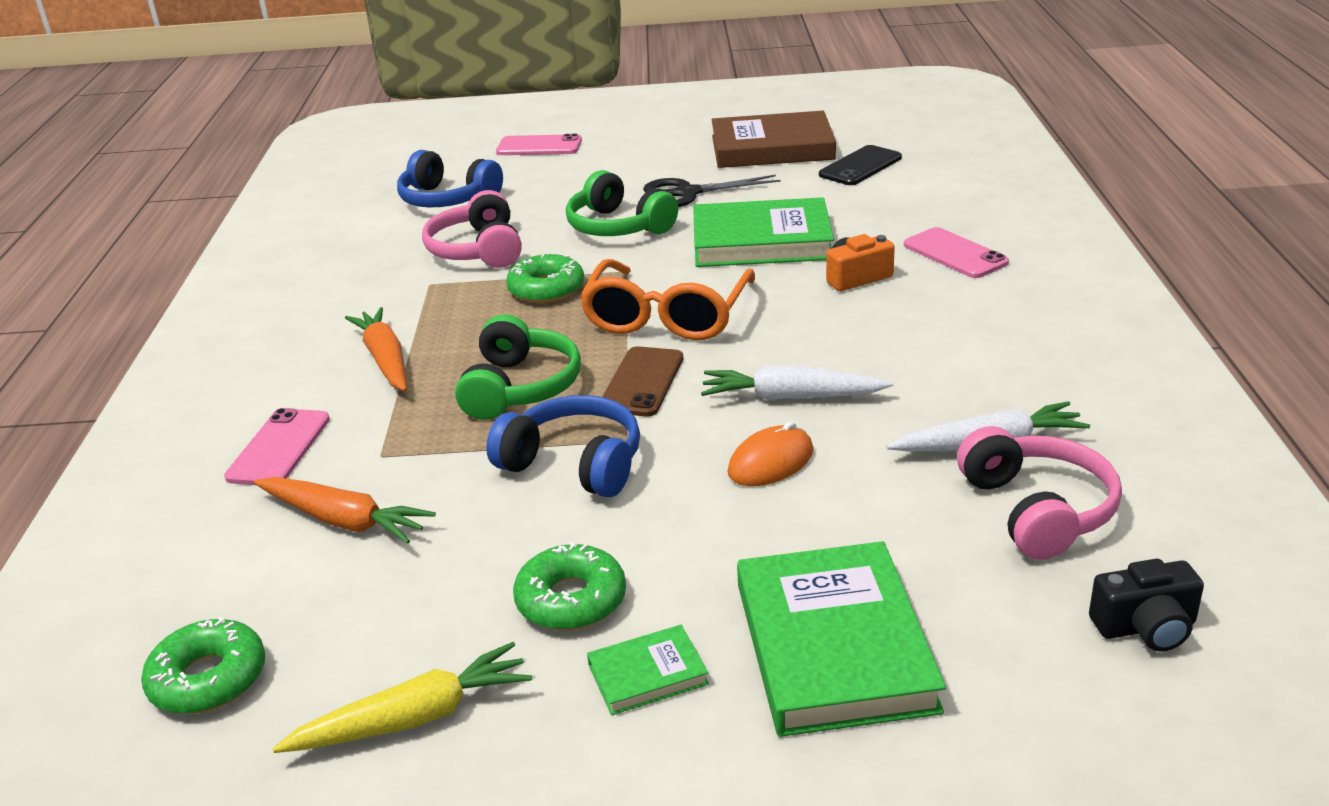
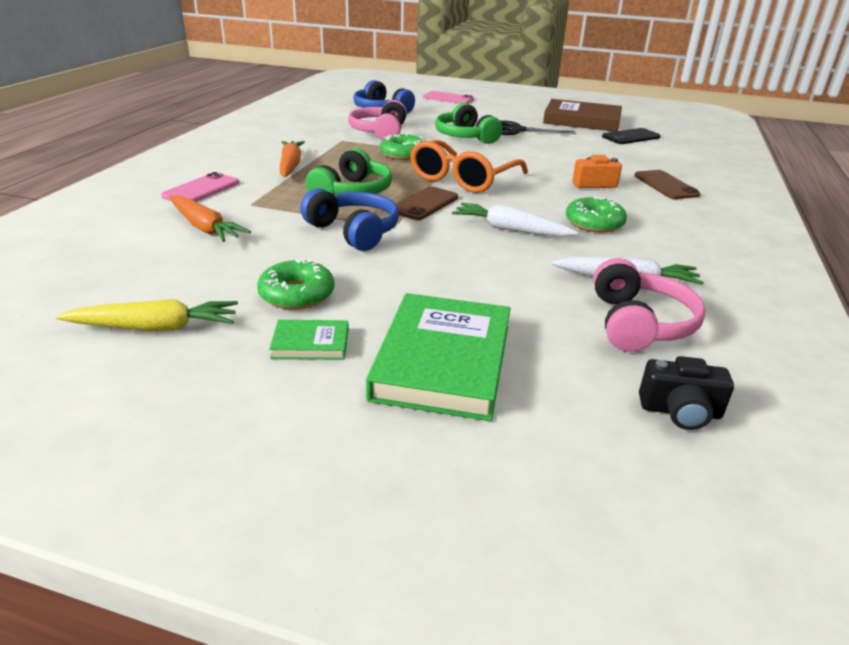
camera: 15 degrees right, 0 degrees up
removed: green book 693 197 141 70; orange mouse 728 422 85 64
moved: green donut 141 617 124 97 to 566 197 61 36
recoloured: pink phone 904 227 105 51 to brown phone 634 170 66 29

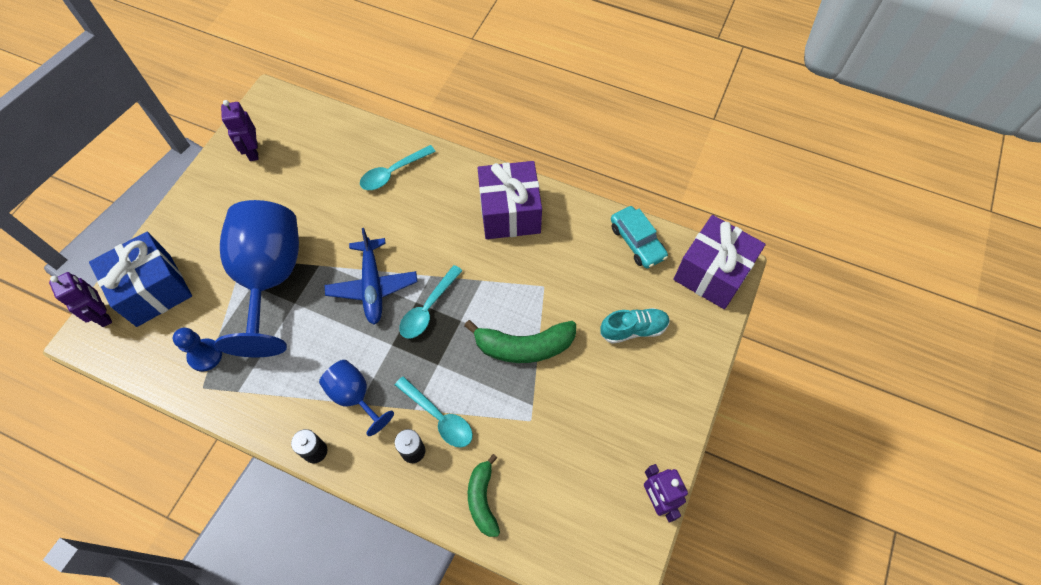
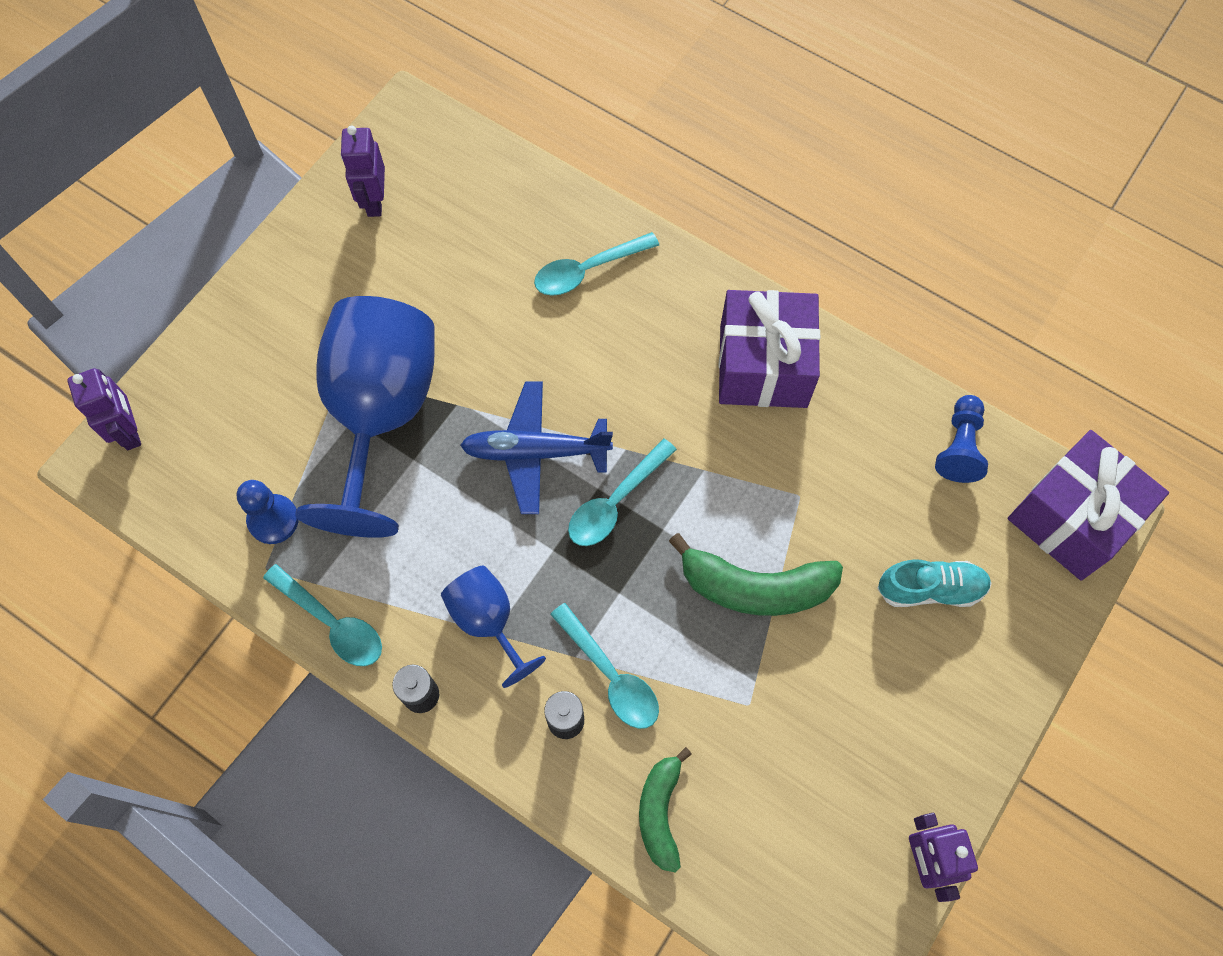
camera: 10 degrees right, 5 degrees up
removed: blue gift 89 232 103 95
added: turquoise spoon 263 564 119 102
replaced: turquoise car 611 206 57 62 to blue pawn 935 395 53 88
turned: blue plane 325 228 92 97 = 460 381 153 133 90 degrees clockwise

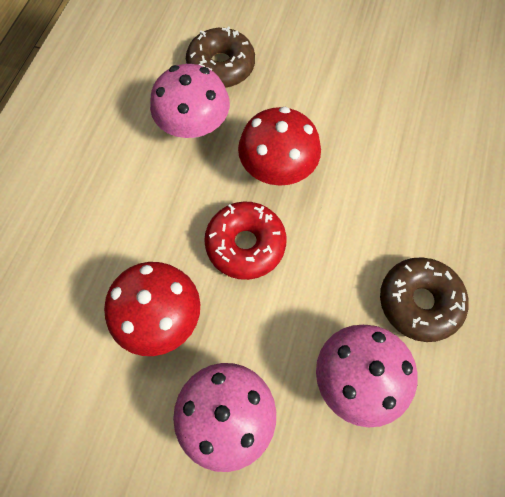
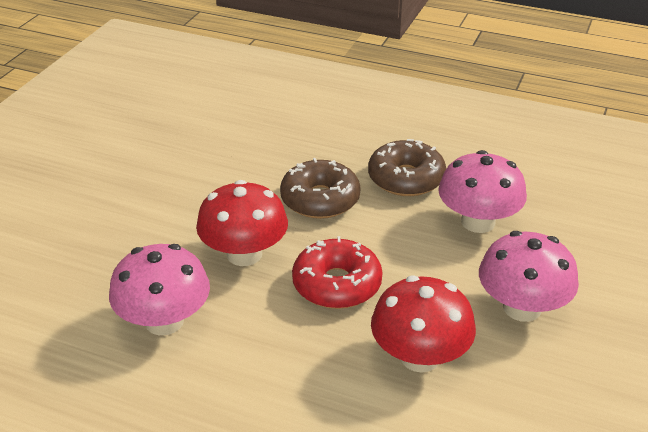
camera: 85 degrees left, 30 degrees down
moved: brown donut 186 27 69 61 to 280 158 81 61

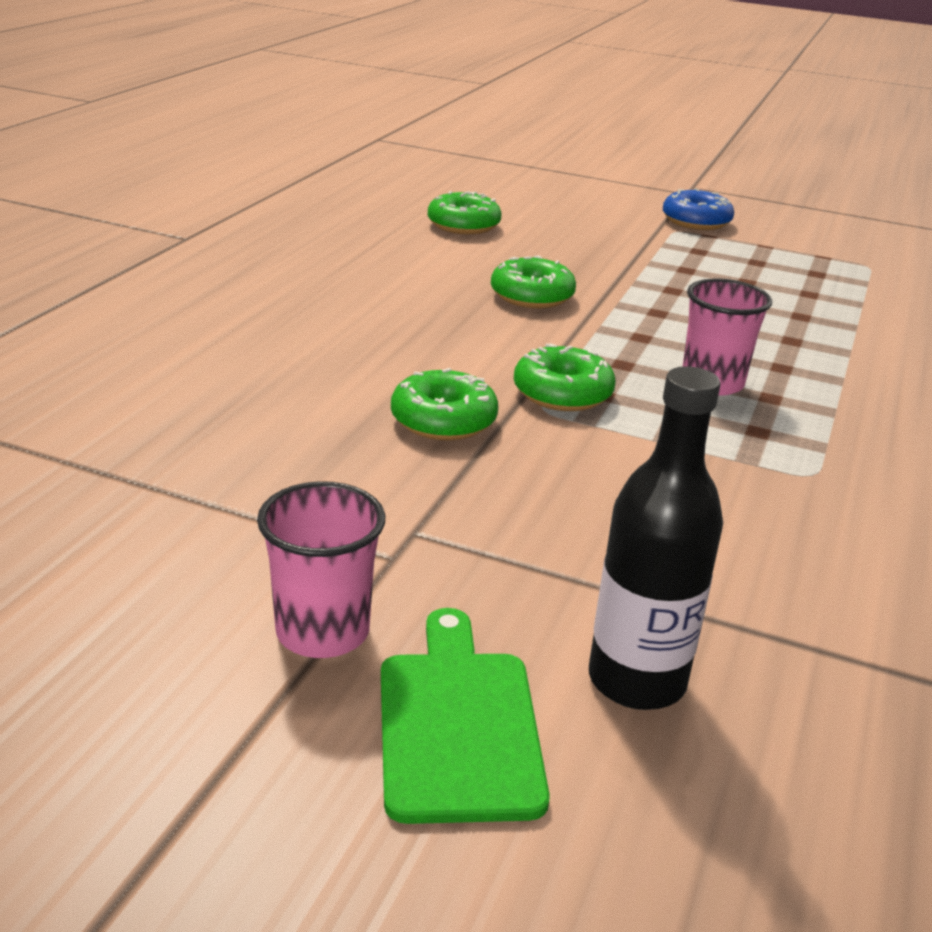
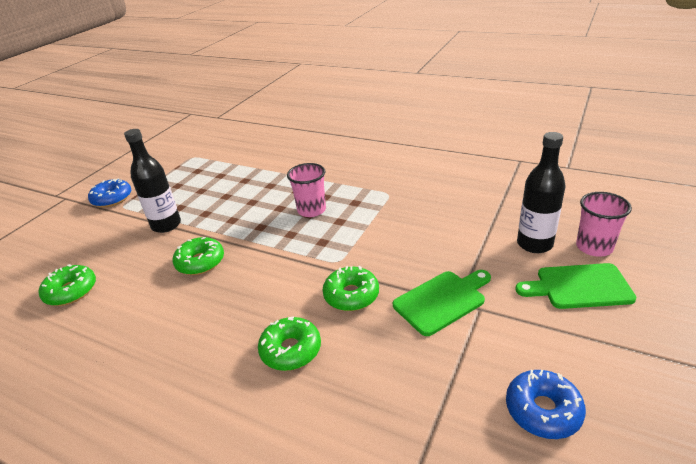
camera: 80 degrees left, 5 degrees up
added: black bottle 124 129 57 104; green cutting board 393 270 98 66; blue donut 506 370 80 69
moved: green donut 514 343 101 68 to 258 317 63 54; pink cup 257 481 128 177 to 576 192 56 65

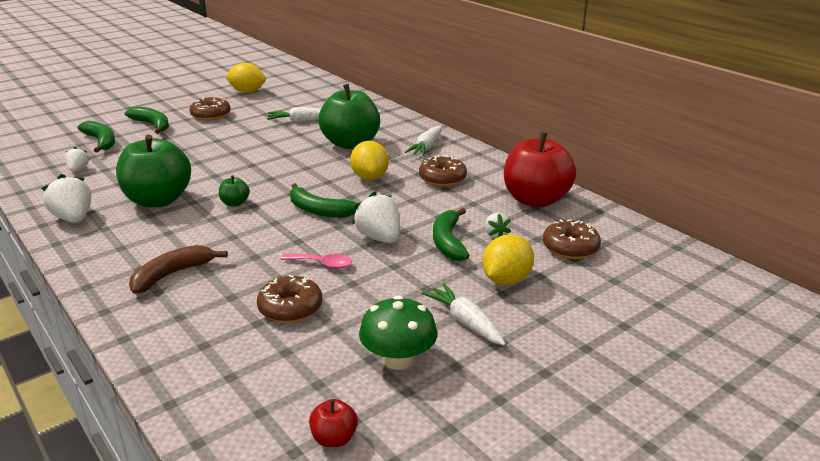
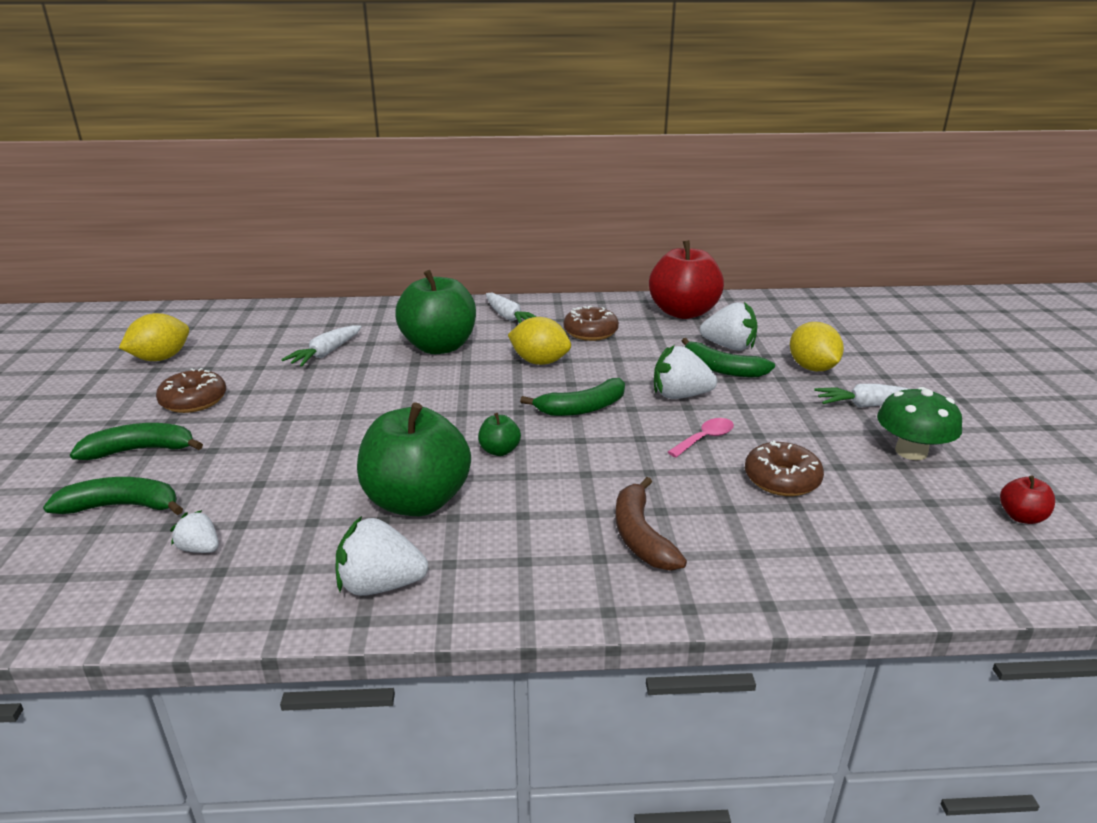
camera: 55 degrees left, 0 degrees up
removed: brown donut 543 219 58 40
resized: white strawberry 485 213 26 25 = 700 302 58 49 x1.76

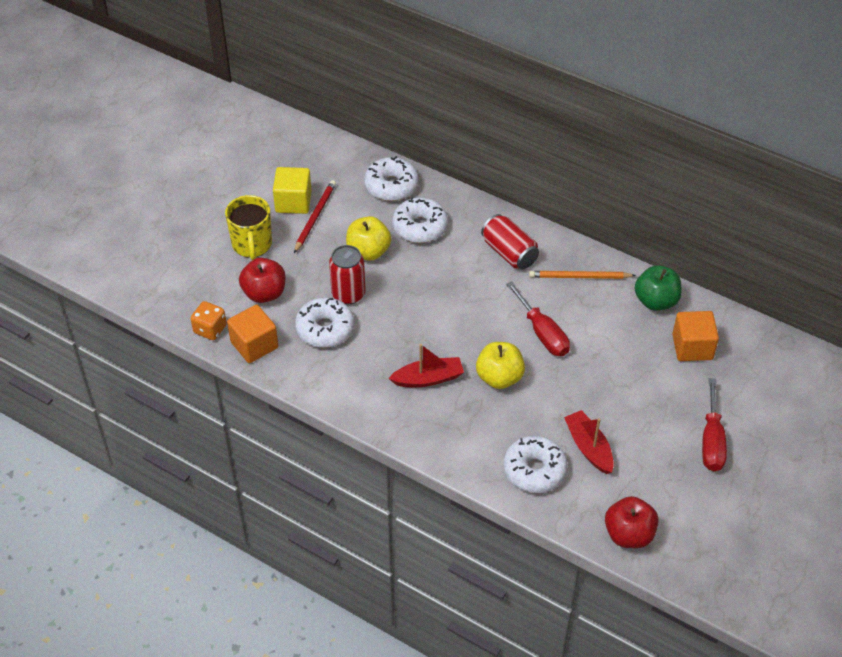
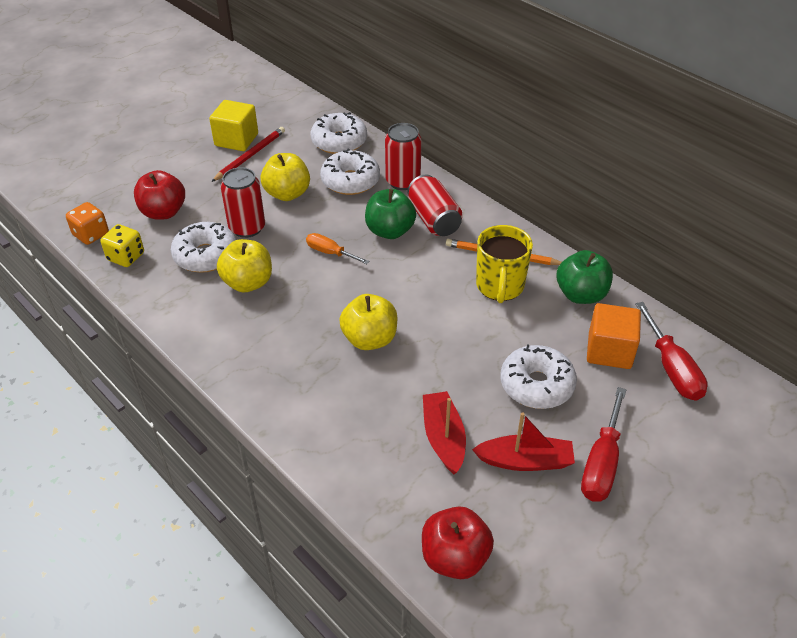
camera: 15 degrees right, 5 degrees down
added: red can 385 123 36 67; green apple 365 189 51 50; orange screwdriver 306 233 63 31; yellow apple 217 239 55 53
moved: yellow mug 225 195 47 65 to 476 225 57 78; red screwdriver 506 281 64 75 to 635 302 73 99; red boat 388 344 76 43 to 472 412 103 59; white donut 504 436 63 57 to 500 344 77 65
replaced: orange cube 227 305 51 58 to yellow dice 100 224 44 43

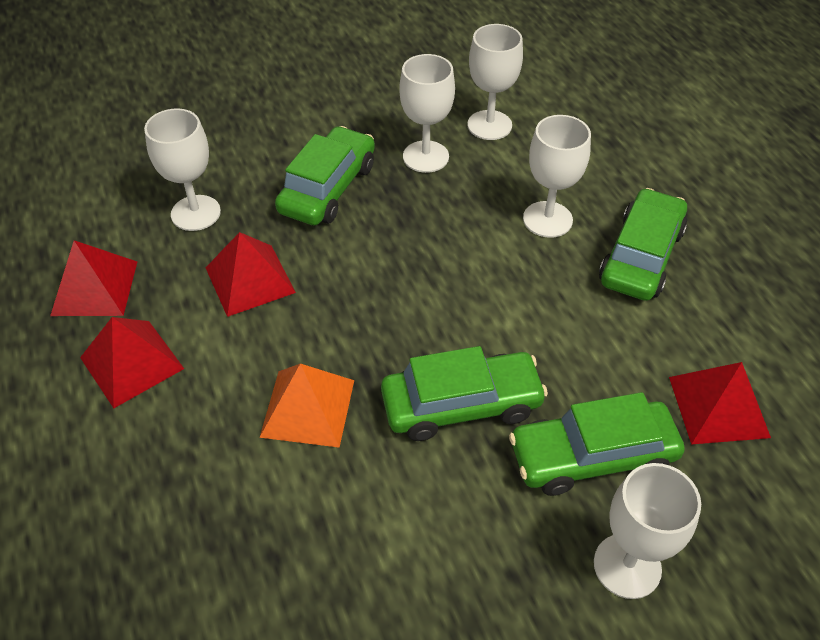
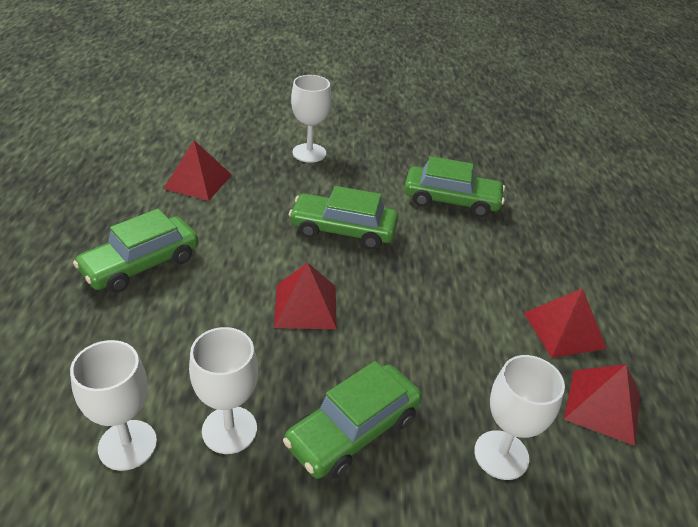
camera: 160 degrees left, 10 degrees down
removed: white goblet 523 115 68 123; orange pyramid 259 364 95 84
moved: red pyramid 206 232 90 85 to 274 262 63 67; green car 509 392 176 104 to 404 156 101 61

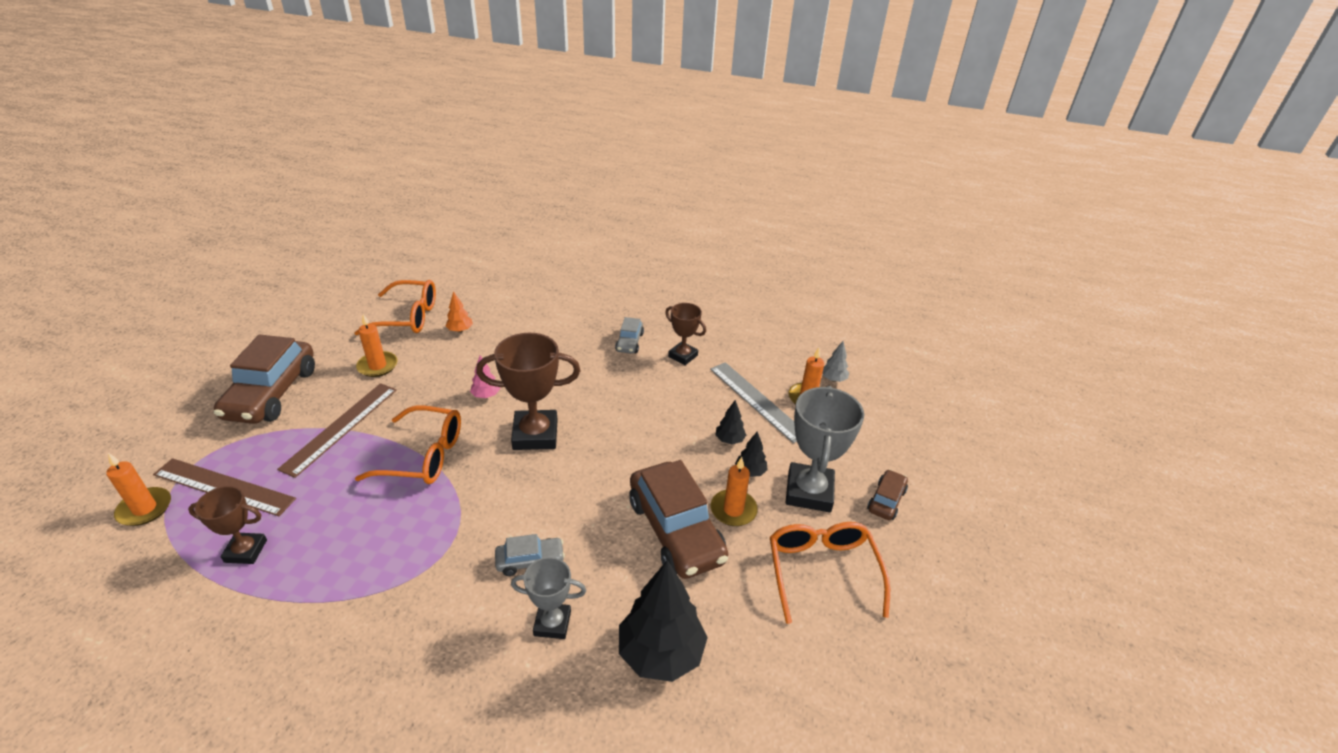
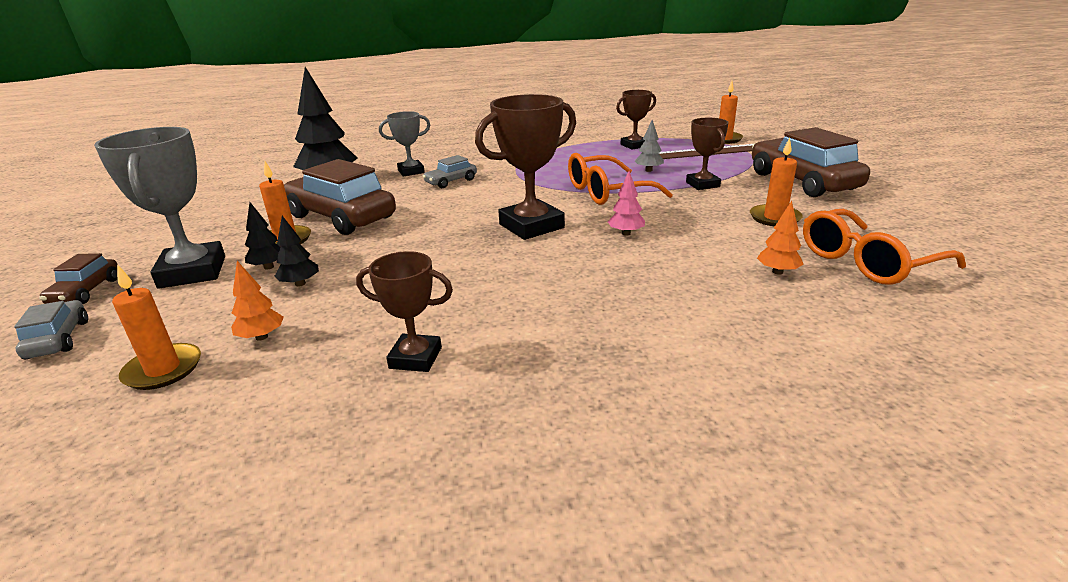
camera: 155 degrees right, 10 degrees down
removed: orange glasses 770 522 120 102
moved: grey car 615 317 29 37 to 14 300 74 59; grey tree 822 341 27 41 to 635 120 29 52
replaced: grey ruler 710 362 87 81 to orange tree 231 261 53 80; brown ruler 277 383 120 95 to brown trophy 686 118 43 72

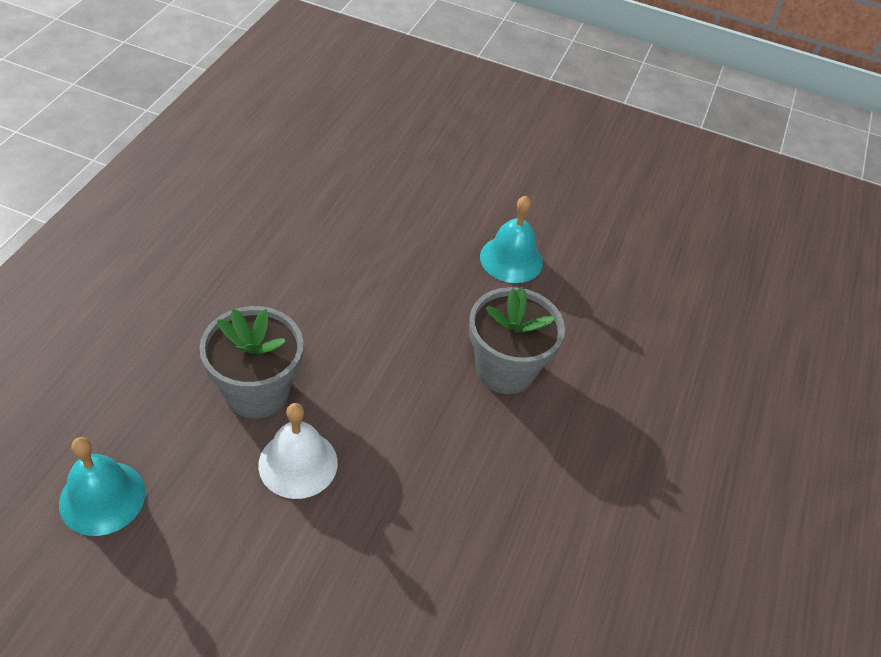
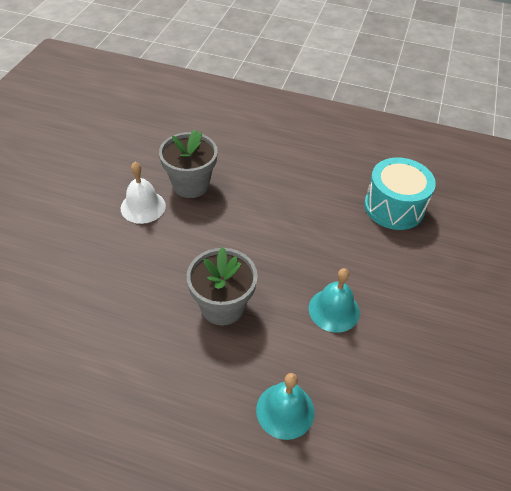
camera: 90 degrees right, 0 degrees up
added: turquoise drum 364 157 72 73
moved: turquoise bell 59 437 87 99 to 256 373 59 67

